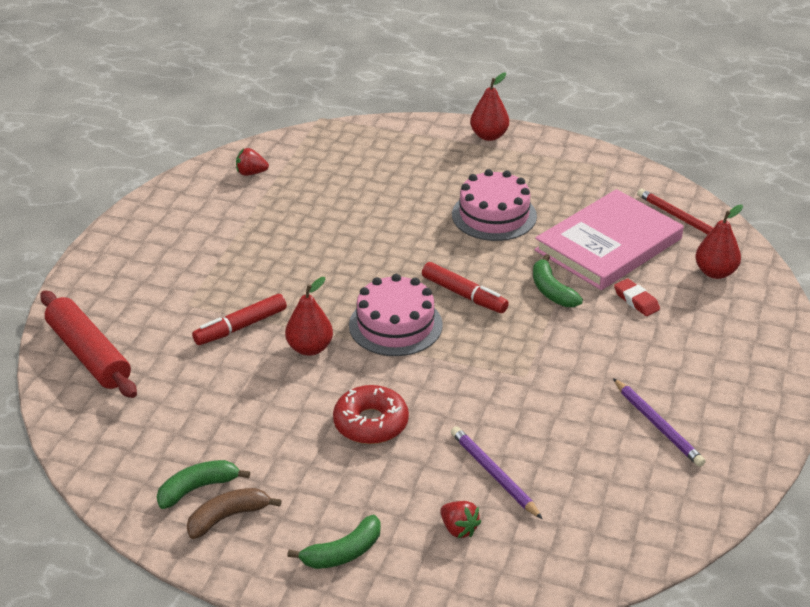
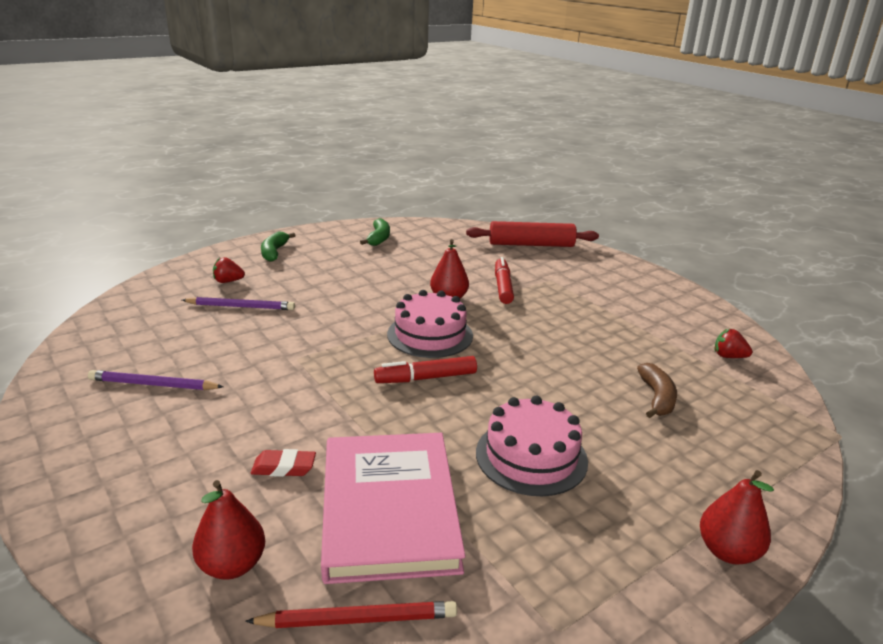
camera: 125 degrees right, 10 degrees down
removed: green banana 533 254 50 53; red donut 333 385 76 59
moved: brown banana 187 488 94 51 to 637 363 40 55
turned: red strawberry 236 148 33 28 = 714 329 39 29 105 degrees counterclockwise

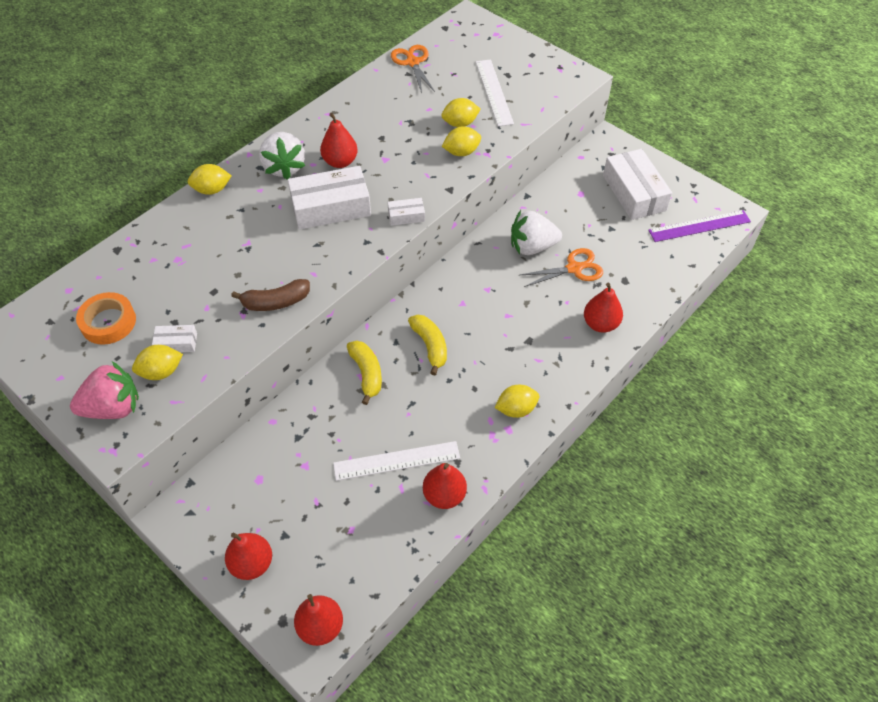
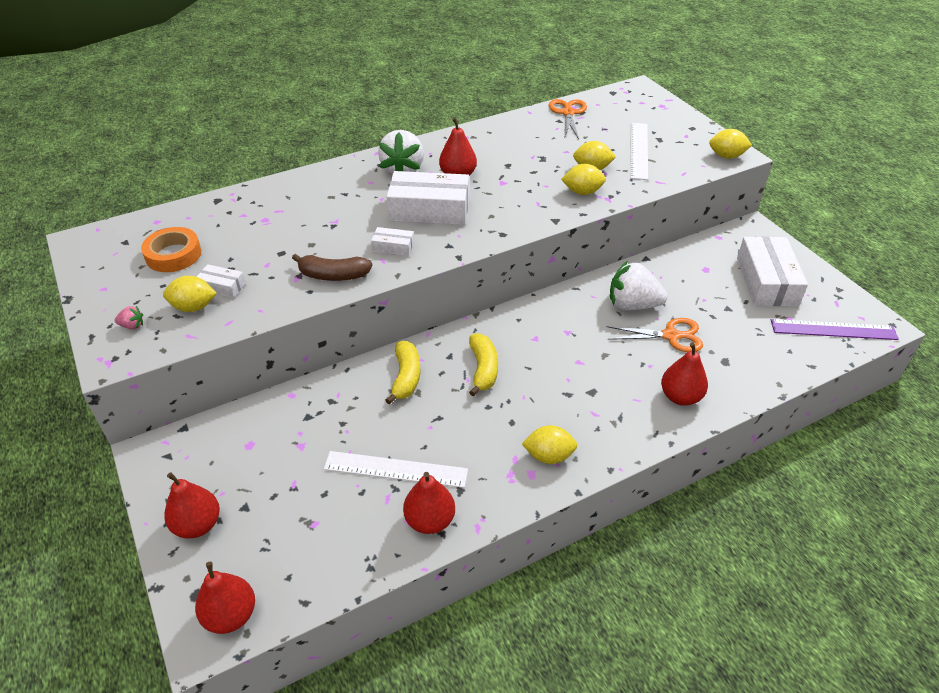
camera: 20 degrees right, 10 degrees down
moved: yellow lemon 188 164 43 31 to 709 129 43 30; white box 388 198 37 28 to 371 227 43 29
resized: pink strawberry 70 361 69 58 = 114 306 29 23 x0.41

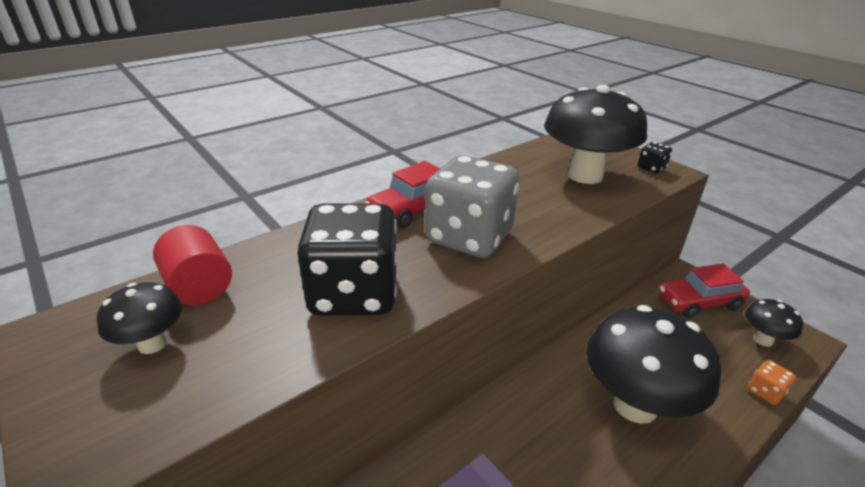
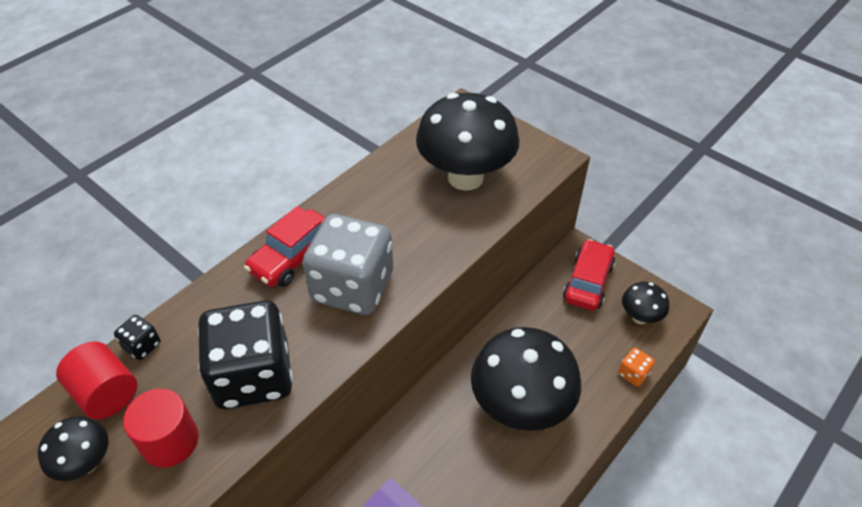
camera: 10 degrees left, 15 degrees up
added: red cylinder 123 389 75 79
moved: black dice 638 142 34 31 to 114 315 47 45
turned: red car 660 264 90 54 = 563 239 52 72 135 degrees clockwise

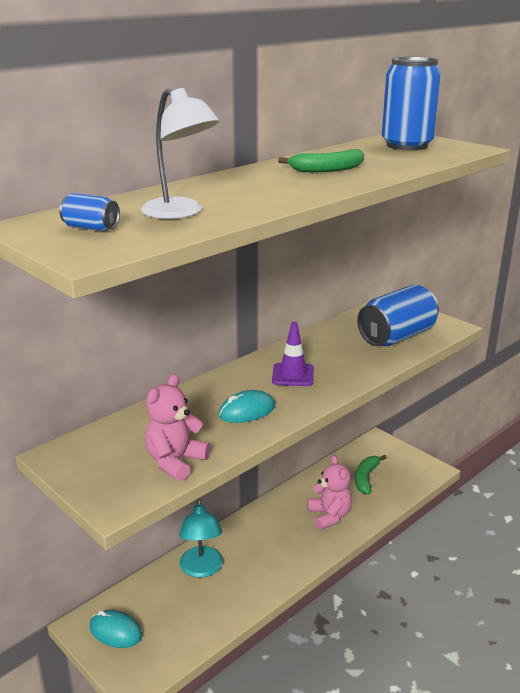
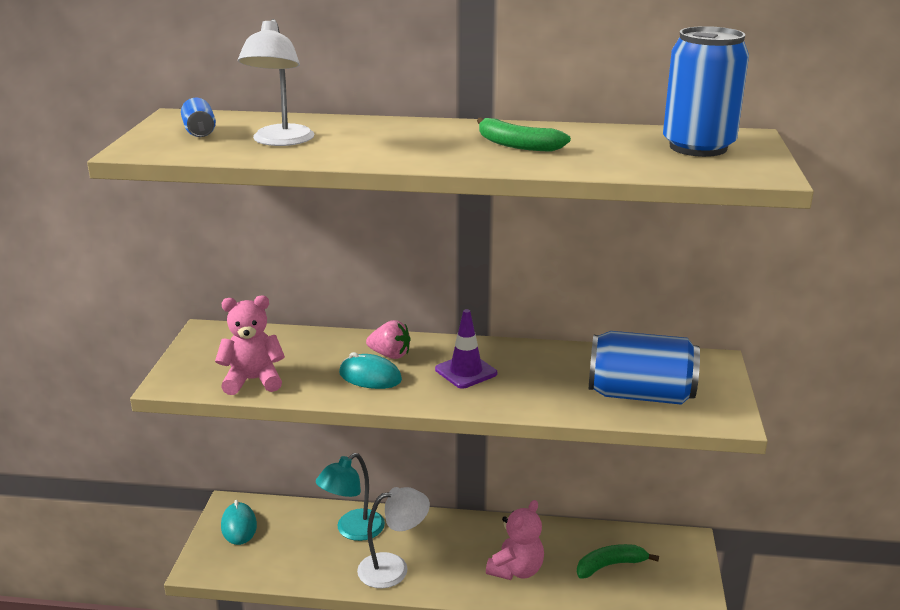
camera: 50 degrees right, 0 degrees up
added: pink strawberry 366 320 45 39; white lamp 357 487 73 101

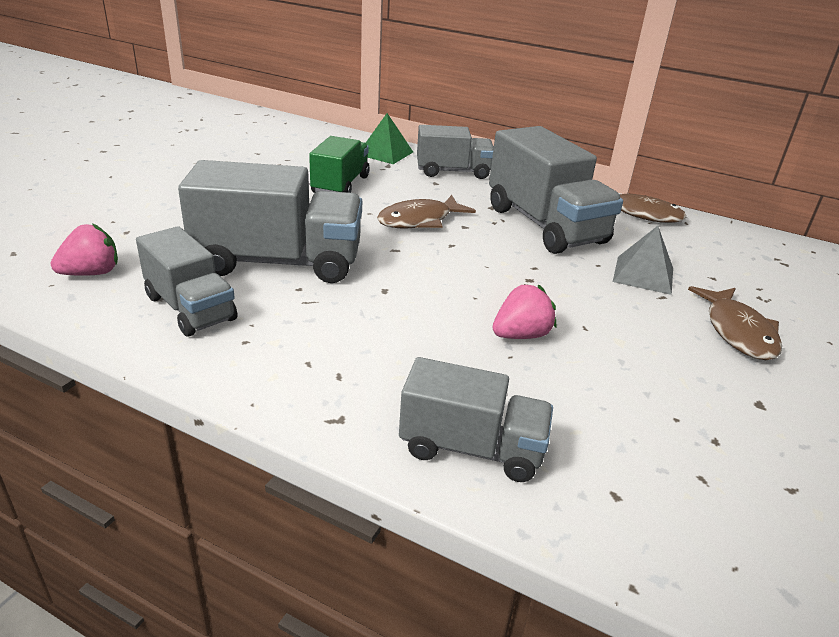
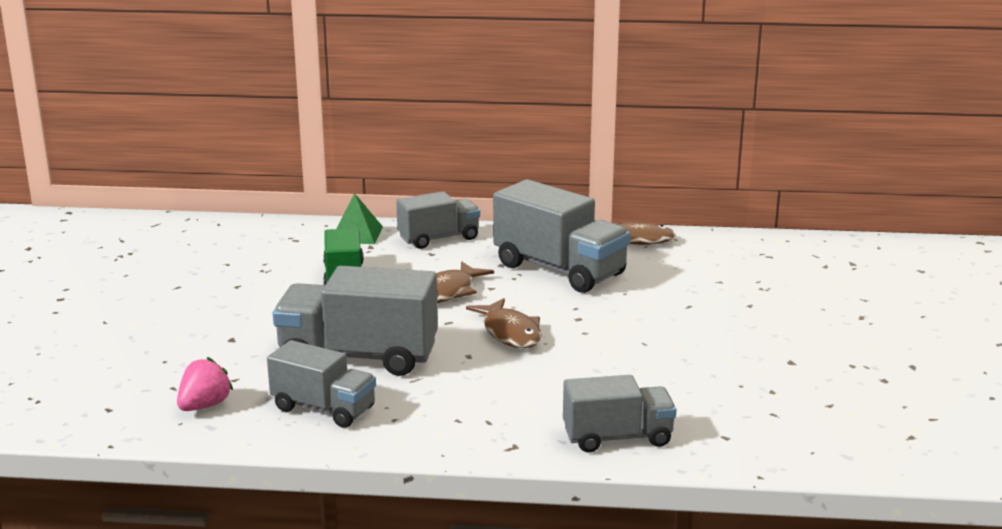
camera: 20 degrees left, 10 degrees down
removed: grey pyramid 613 226 60 69; pink strawberry 492 284 64 55
moved: brown fish 688 286 94 74 to 466 298 76 50
turned: grey truck 178 160 184 123 = 273 266 165 110 150 degrees counterclockwise

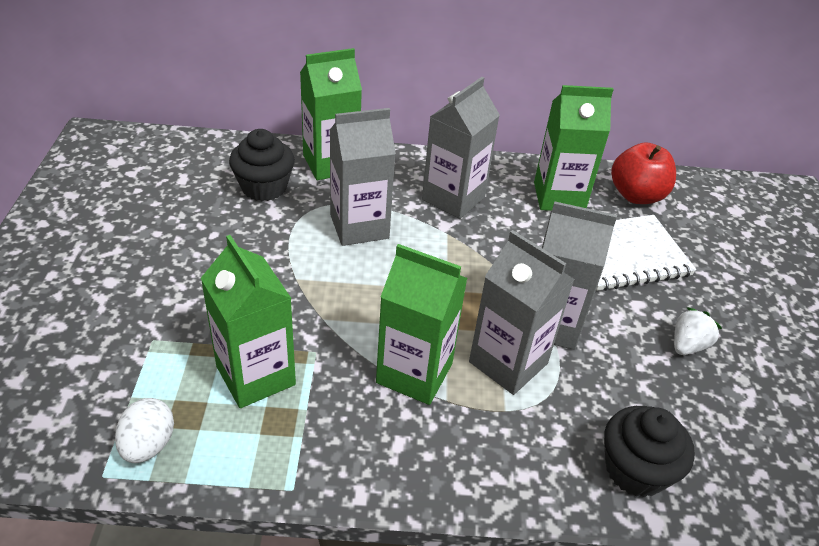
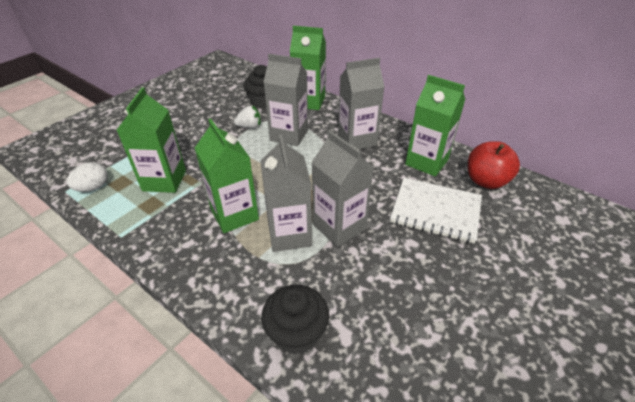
camera: 40 degrees right, 0 degrees up
moved: white strawberry 674 307 48 48 to 234 106 27 22

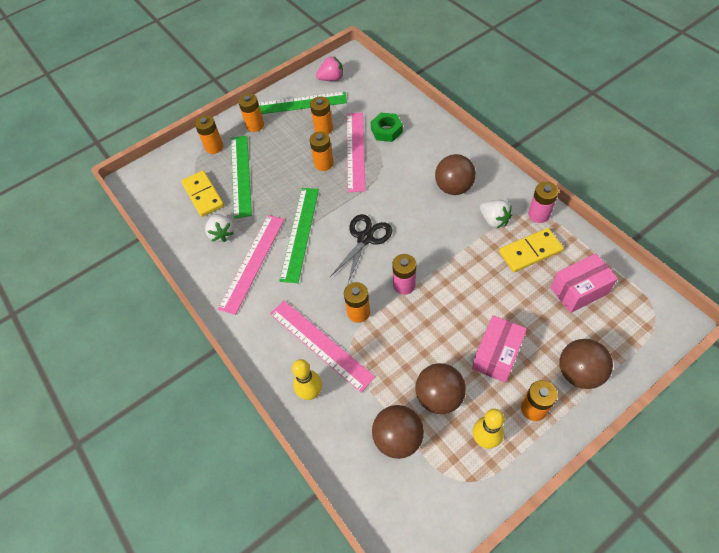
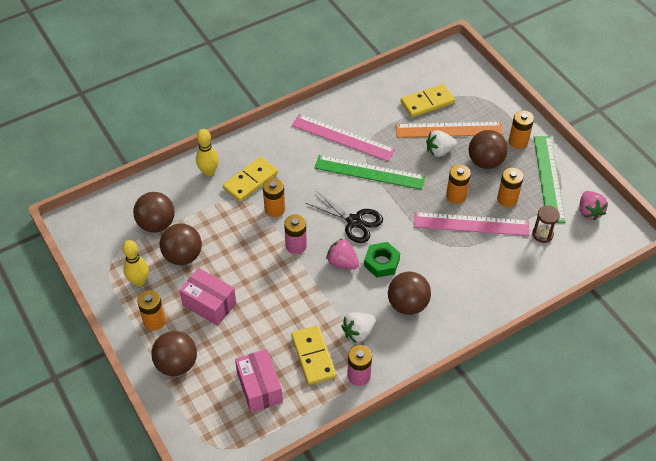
camera: 90 degrees right, 5 degrees down
removed: orange battery 195 115 28 39
added: brown ball 469 130 39 39; brown hourglass 532 205 28 38; pink strawberry 326 238 33 31
moved: green nut 371 113 32 29 to 364 242 36 35; white strawberry 205 214 29 28 to 426 130 31 27
replaced: pink ruler 270 301 105 92 to yellow domino 223 157 55 45
recoloured: green ruler 231 135 21 84 to orange ruler 396 122 107 16

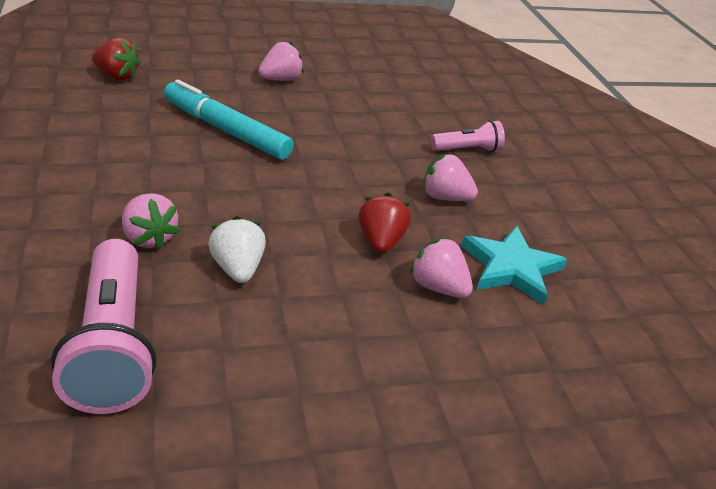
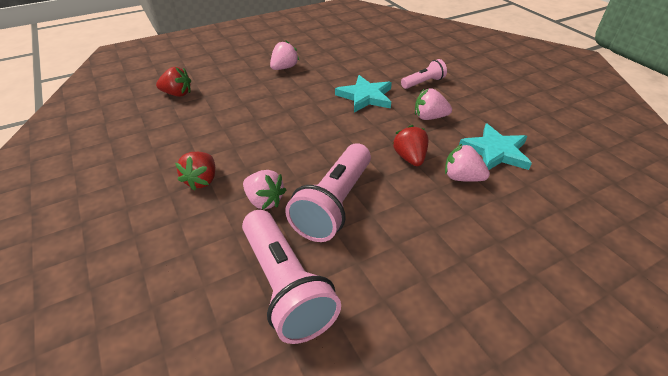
camera: 10 degrees left, 5 degrees up
removed: turquoise marker 164 79 130 81
added: turquoise star 335 75 57 38; red strawberry 175 152 40 39
replaced: white strawberry 208 216 58 67 to pink flashlight 285 143 86 99

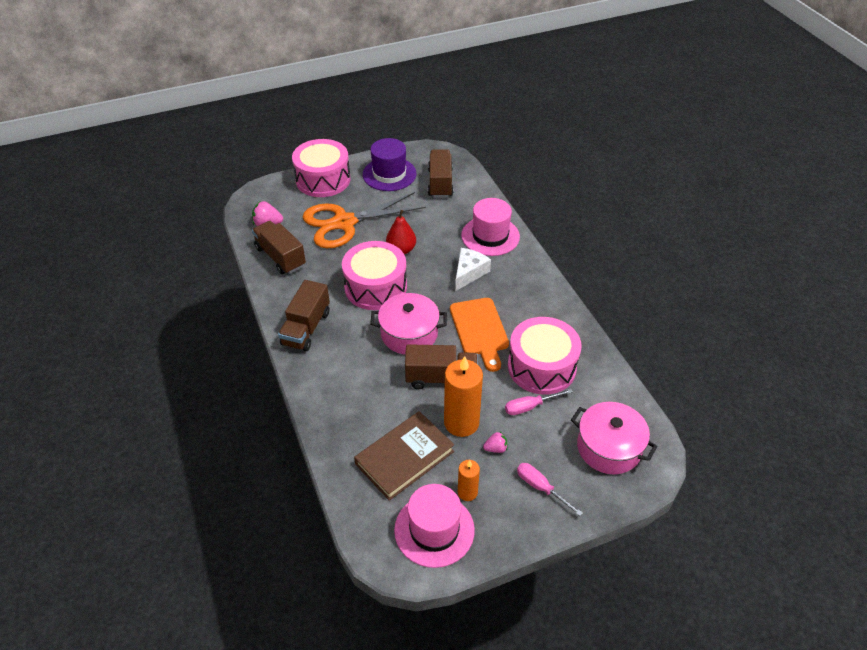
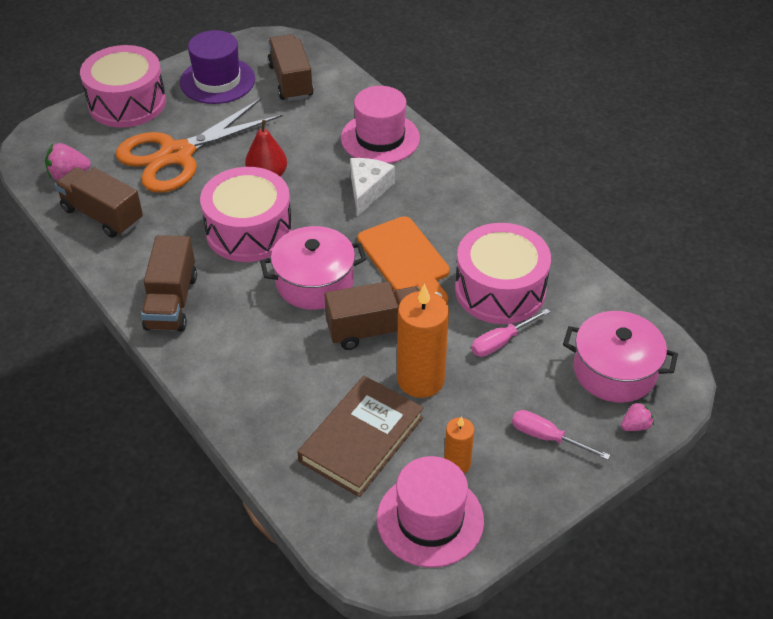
camera: 15 degrees left, 0 degrees up
moved: pink strawberry 483 432 25 21 to 621 401 33 30

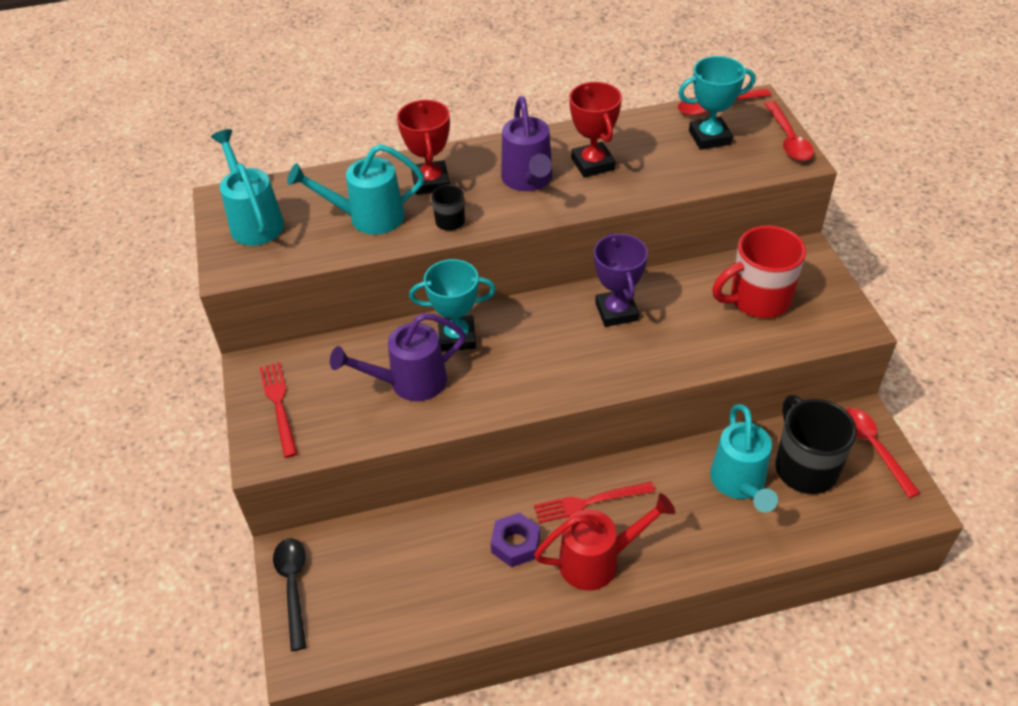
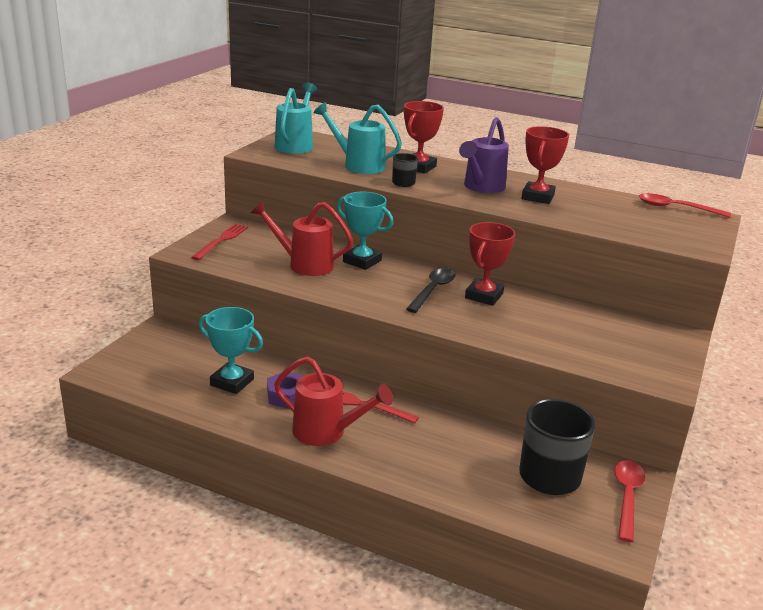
camera: 35 degrees right, 20 degrees down
removed: red spoon 765 101 49 60; red mug 712 225 94 93; turquoise watering can 710 404 68 108
moved: turquoise trophy 678 56 78 94 to 199 307 64 87; black spoon 273 538 33 113 to 406 268 50 45
recoloured: purple trophy 594 233 54 94 to red trophy 465 222 50 84; purple watering can 330 313 136 88 to red watering can 250 200 103 76

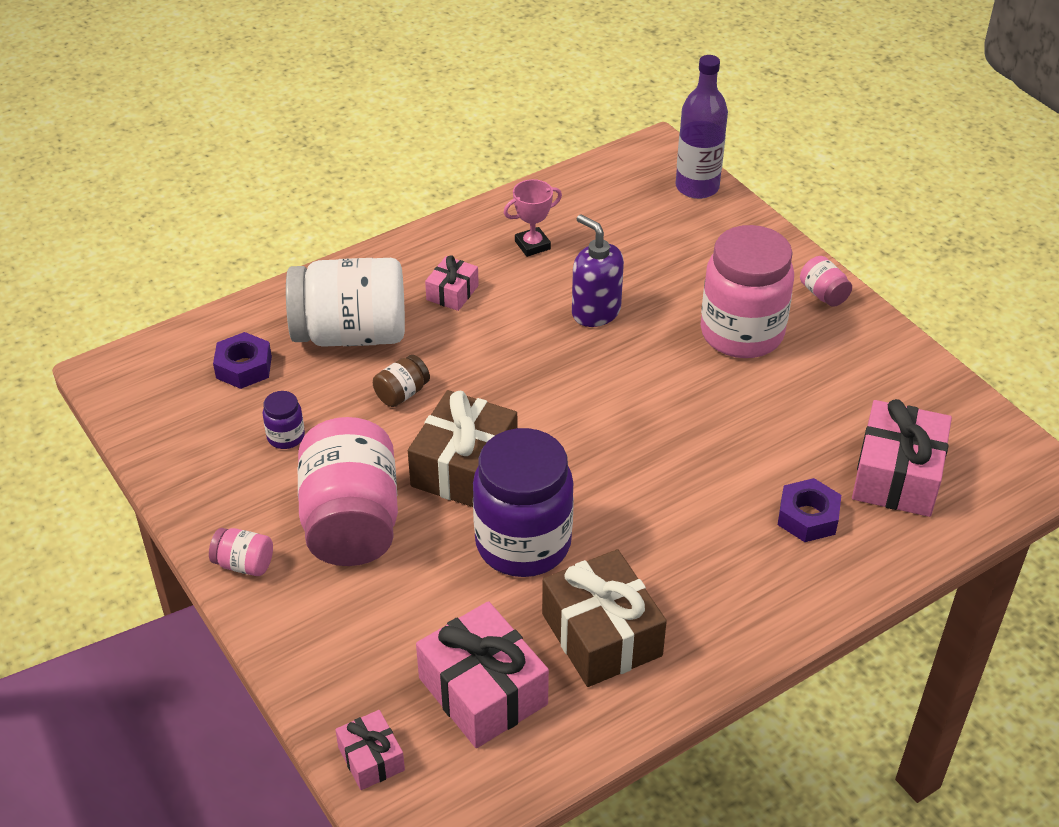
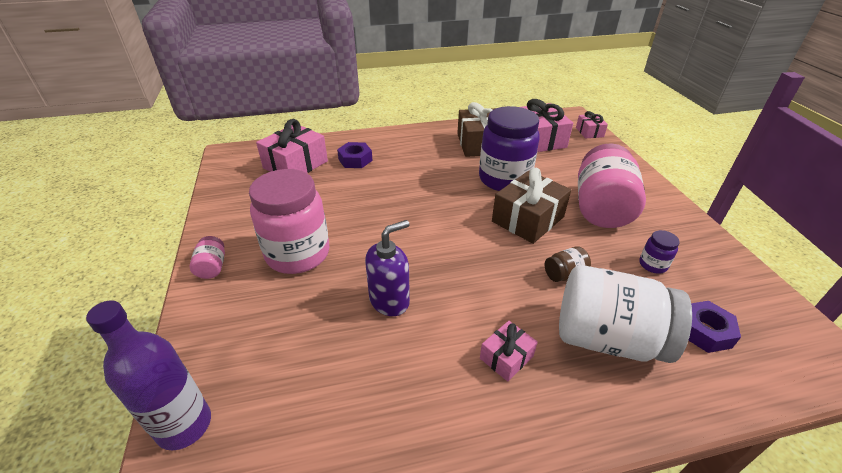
camera: 160 degrees left, 5 degrees down
removed: pink trophy 504 179 58 78; pink jar 209 528 64 48
turned: purple soap dispenser 572 214 52 113 = 365 220 45 96 105 degrees counterclockwise

